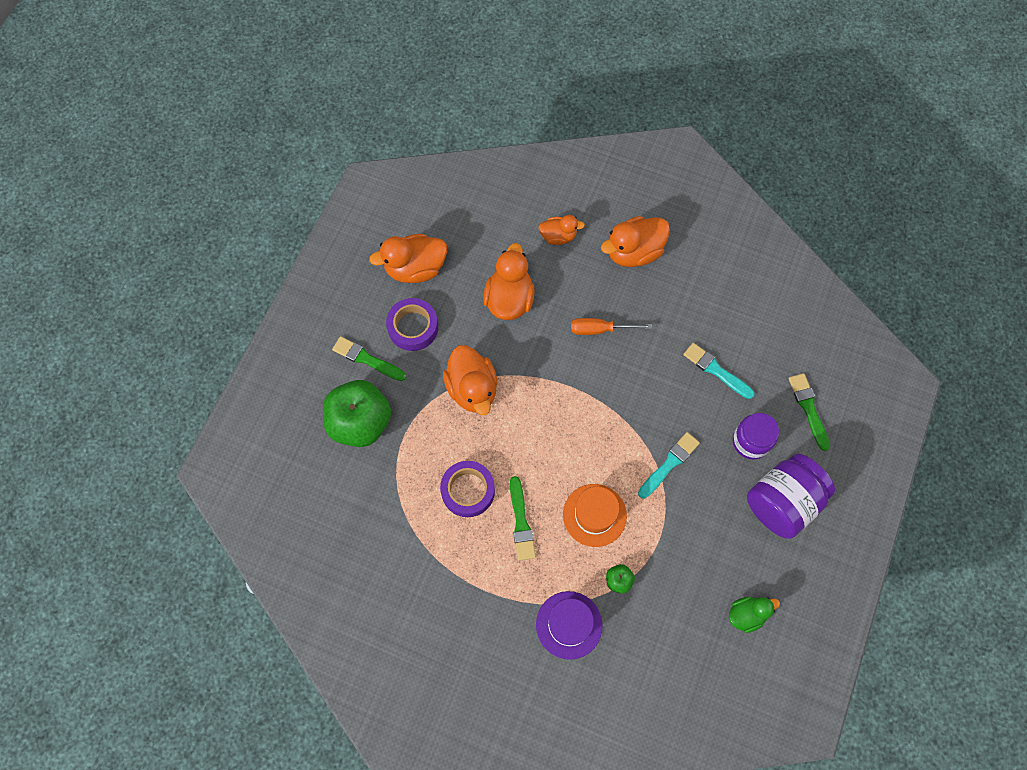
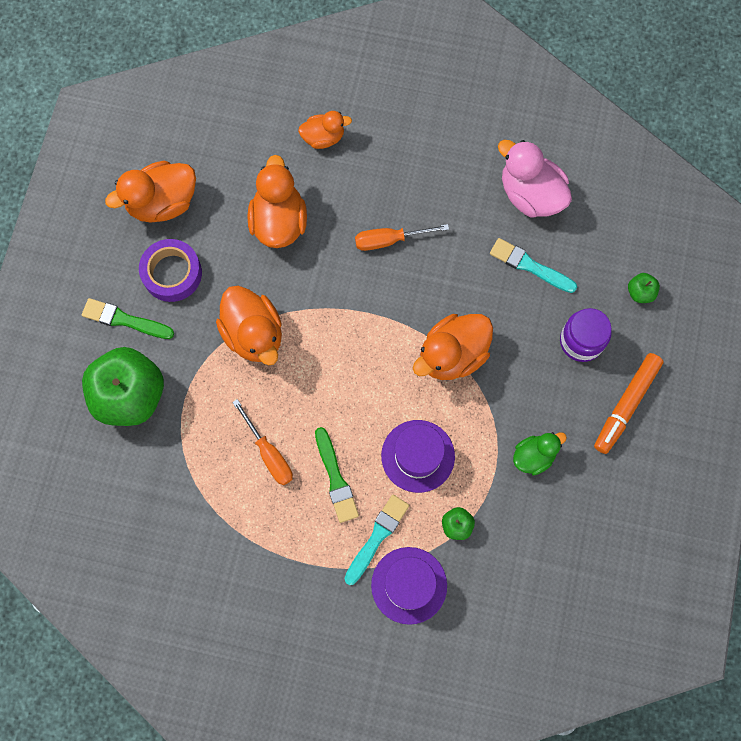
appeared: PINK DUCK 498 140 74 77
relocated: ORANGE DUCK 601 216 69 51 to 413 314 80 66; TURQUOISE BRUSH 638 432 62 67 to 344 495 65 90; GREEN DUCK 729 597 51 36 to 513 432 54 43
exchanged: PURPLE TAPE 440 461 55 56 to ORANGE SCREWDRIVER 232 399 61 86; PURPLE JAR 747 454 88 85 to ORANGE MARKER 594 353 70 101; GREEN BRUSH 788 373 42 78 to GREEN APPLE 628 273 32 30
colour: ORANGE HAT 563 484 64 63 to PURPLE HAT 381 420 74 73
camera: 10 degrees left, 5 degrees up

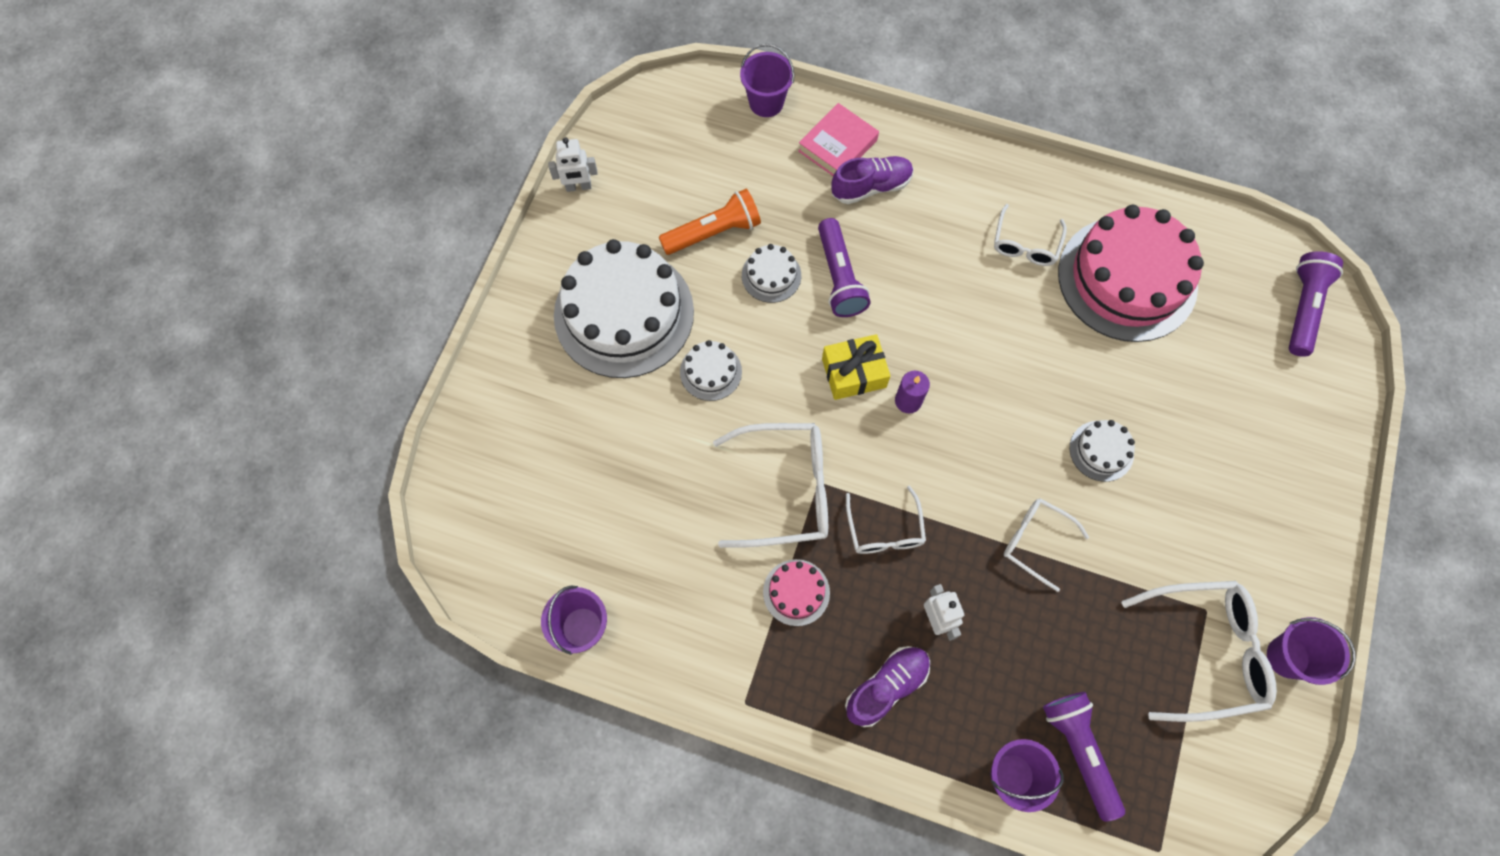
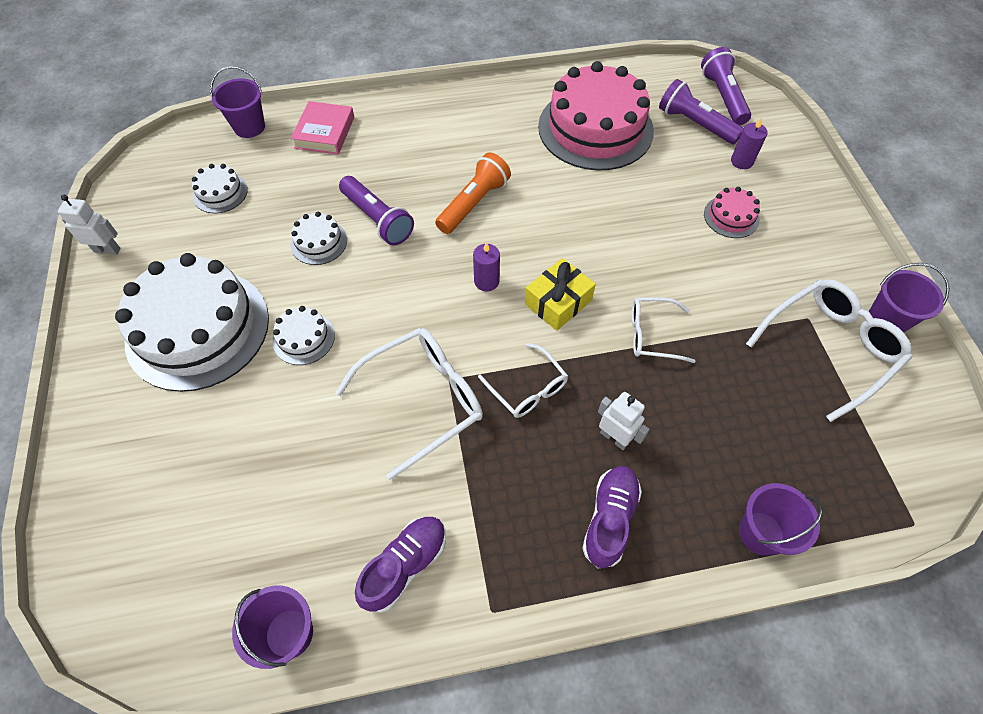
missing: WHITE GLASSES 994 204 73 62
appeared: PURPLE CANDLE 731 117 37 52
relocated: ORANGE FLASHLIGHT 659 189 102 66 to 435 152 76 82; PINK CAKE 763 559 67 67 to 704 187 56 51; YELLOW GIFT 822 334 68 66 to 525 258 71 73; PURPLE SHOE 831 156 82 48 to 355 517 91 96; PURPLE FLASHLIGHT 1043 692 82 130 to 659 79 85 65; WHITE CAKE 1070 420 65 62 to 192 164 56 49
spun: WHITE ROBOT 548 137 50 55 = 58 195 62 60 135 degrees counterclockwise
camera: 30 degrees left, 10 degrees down

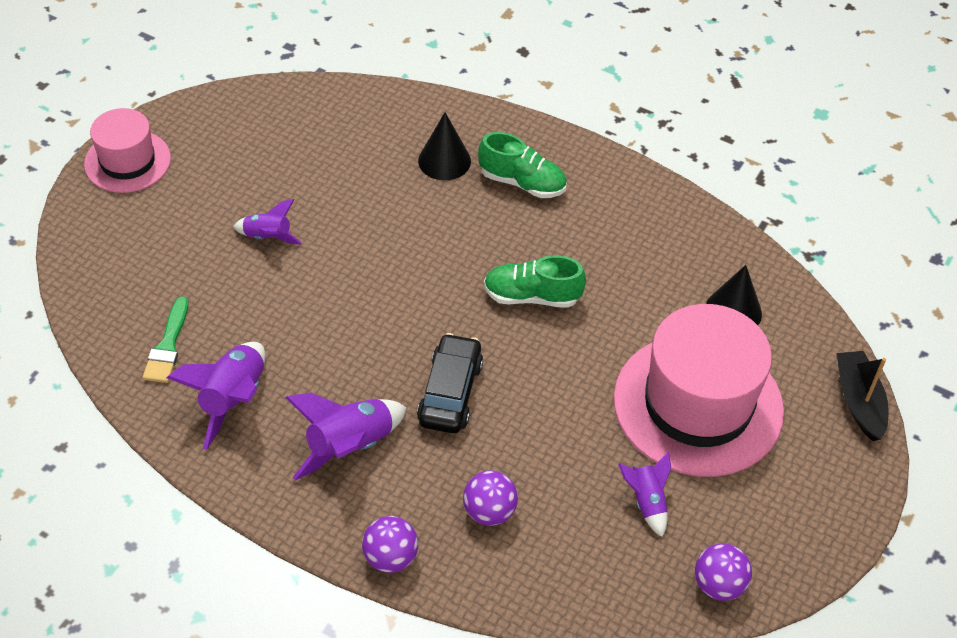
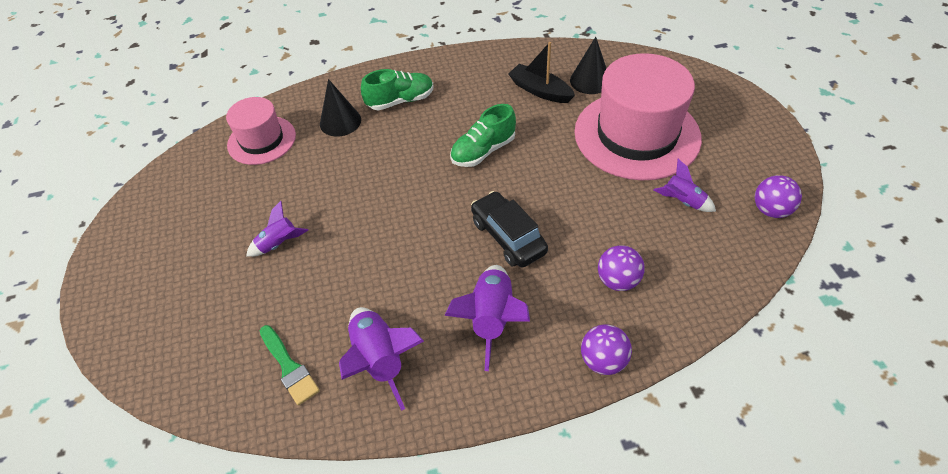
relocated: PINK HAT 84 108 87 85 to 226 97 70 68; BLACK BOAT 836 351 53 90 to 508 42 67 61
camera: 40 degrees left, 0 degrees up

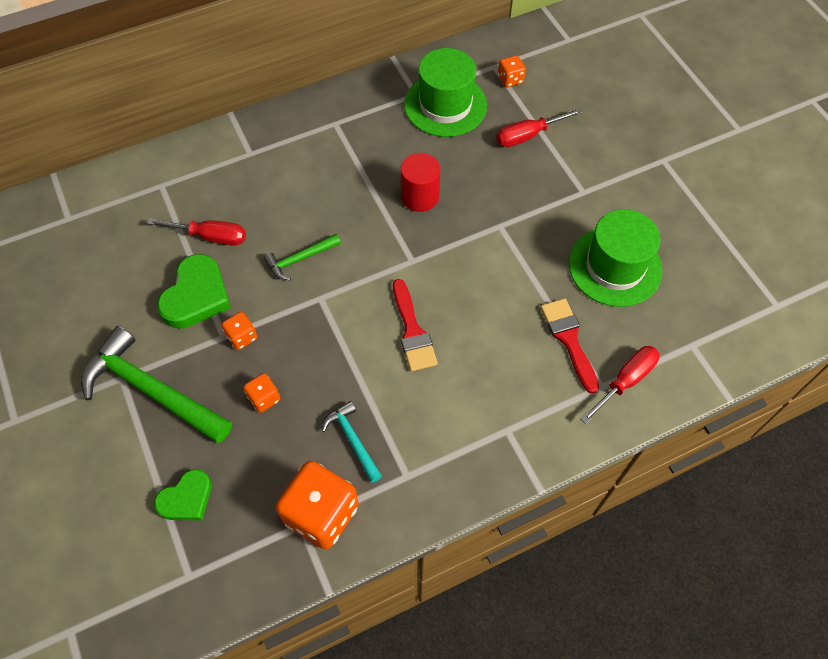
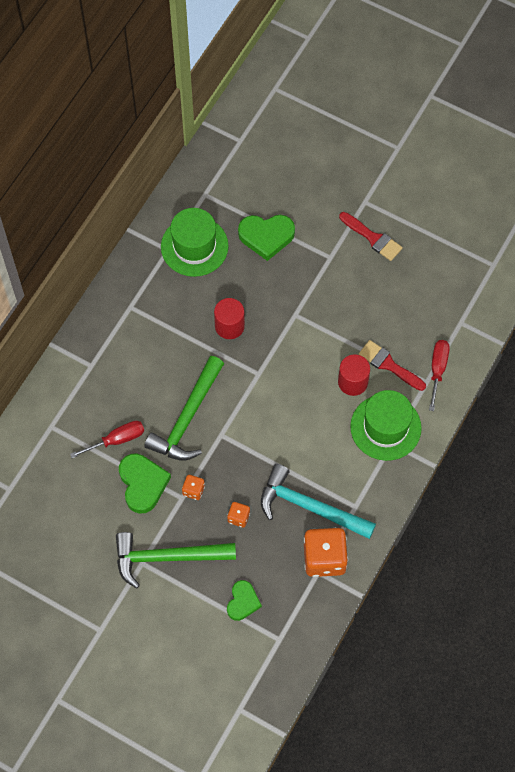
missing: ORANGE DICE 498 55 28 32
appeared: RED CYLINDER 338 354 32 42
relocated: RED BRUSH 393 279 45 93 to 339 212 64 49; GREEN HAT 568 209 94 98 to 350 390 72 71
exchanged: RED SCREWDRIVER 496 108 86 39 to GREEN HEART 238 215 57 46
size: GREEN HAMMER 264 234 77 46 = 144 356 80 105 x1.99; TURQUOISE HAMMER 322 401 60 82 = 261 464 115 75 x1.99
camera: 35 degrees left, 5 degrees up

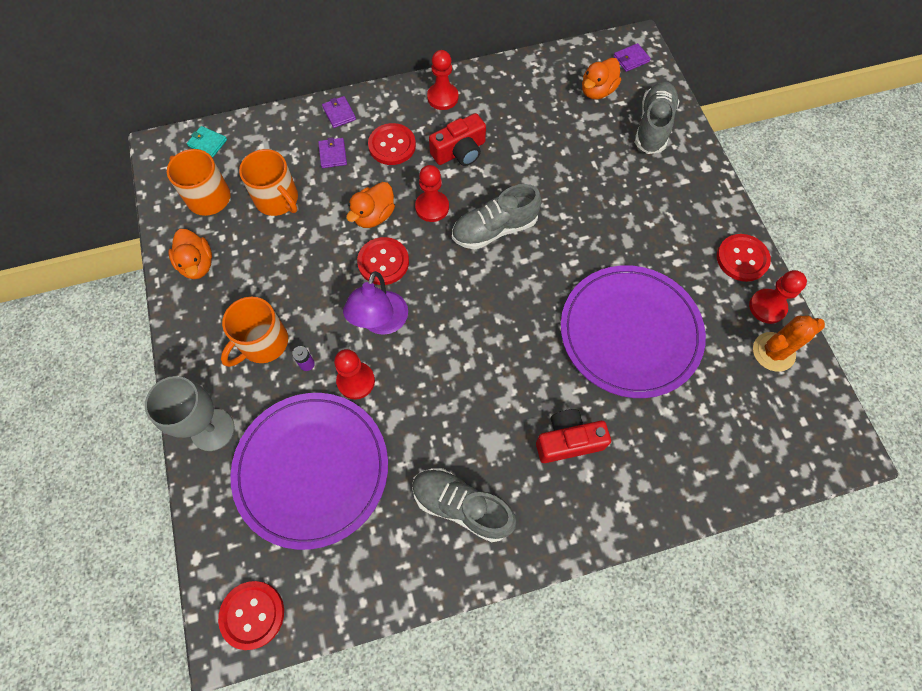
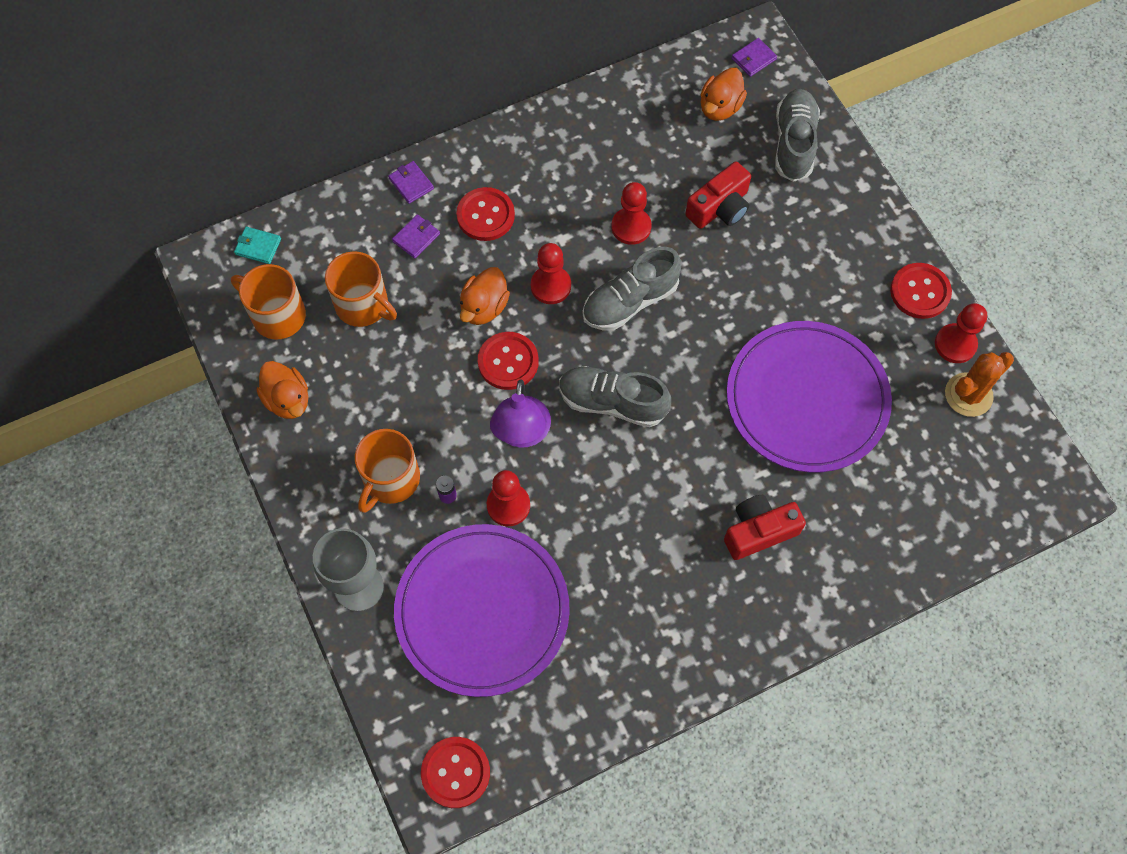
relocated: GREY SHOE 412 468 105 74 to 559 366 112 61; RED PAWN 427 50 31 60 to 611 182 41 63; RED CAMERA 429 113 57 53 to 685 162 66 67
spun: PURPLE WALLET 318 138 29 30 = 392 214 48 45 60 degrees clockwise
camera: 10 degrees left, 0 degrees up

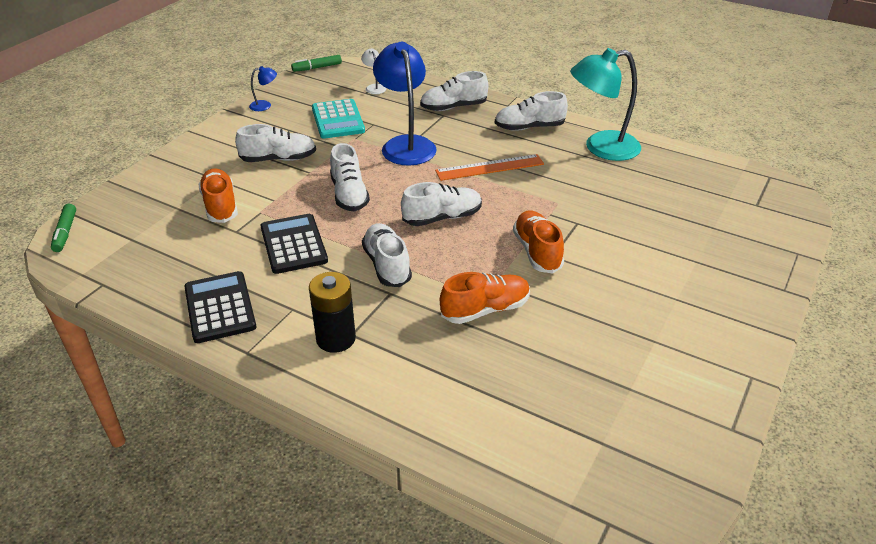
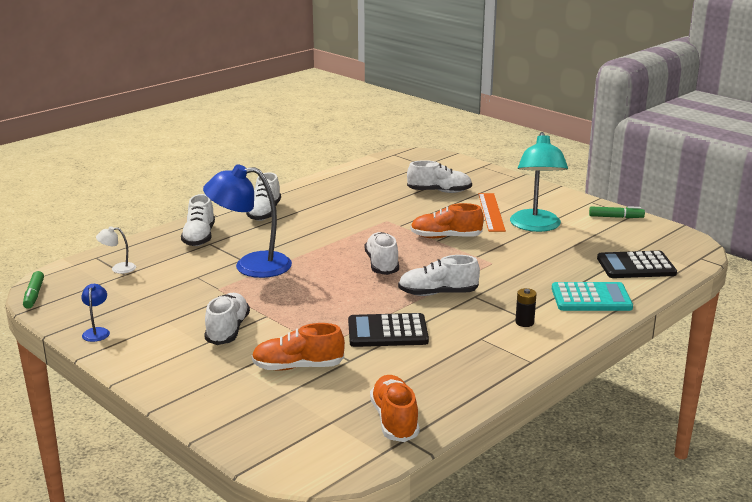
relocated: GREEN MARKER 51 204 25 48 to 589 206 56 12; BLACK CALCULATOR 184 271 72 72 to 597 251 80 27; TURQUOISE CALCULATOR 312 99 53 40 to 552 282 81 29; WHITE SHOE 330 143 40 69 to 407 160 65 33; ORANGE RULER 435 154 109 27 to 478 193 28 39; ORANGE SHOE 440 272 90 52 to 370 375 50 67; TURQUOISE LAMP 570 48 71 113 to 510 132 58 100
size: BLACK BATTERY 309 272 47 81 = 515 288 21 39 x0.56
camera: 75 degrees left, 15 degrees down

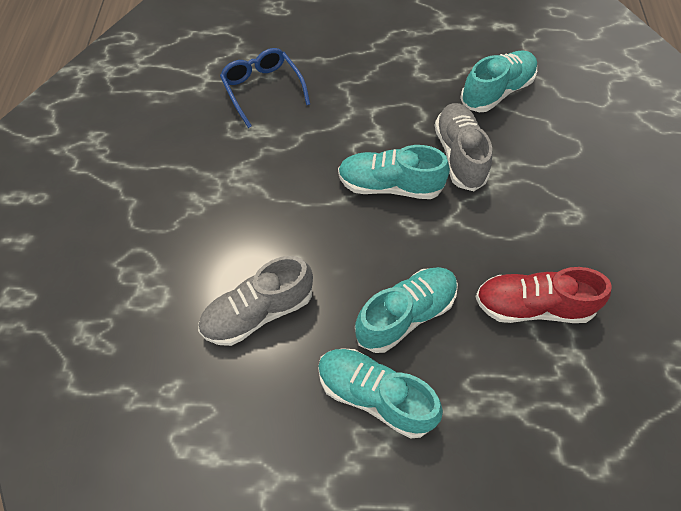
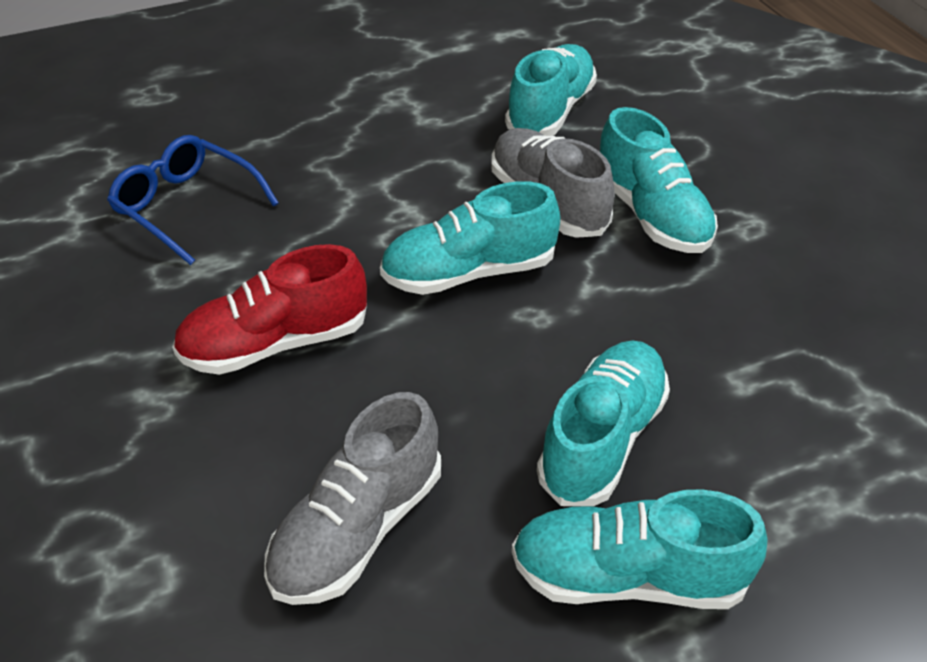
appeared: TURQUOISE SHOE 600 107 118 146
relocated: RED SHOE 475 267 137 56 to 172 244 195 131
camera: 25 degrees left, 15 degrees down

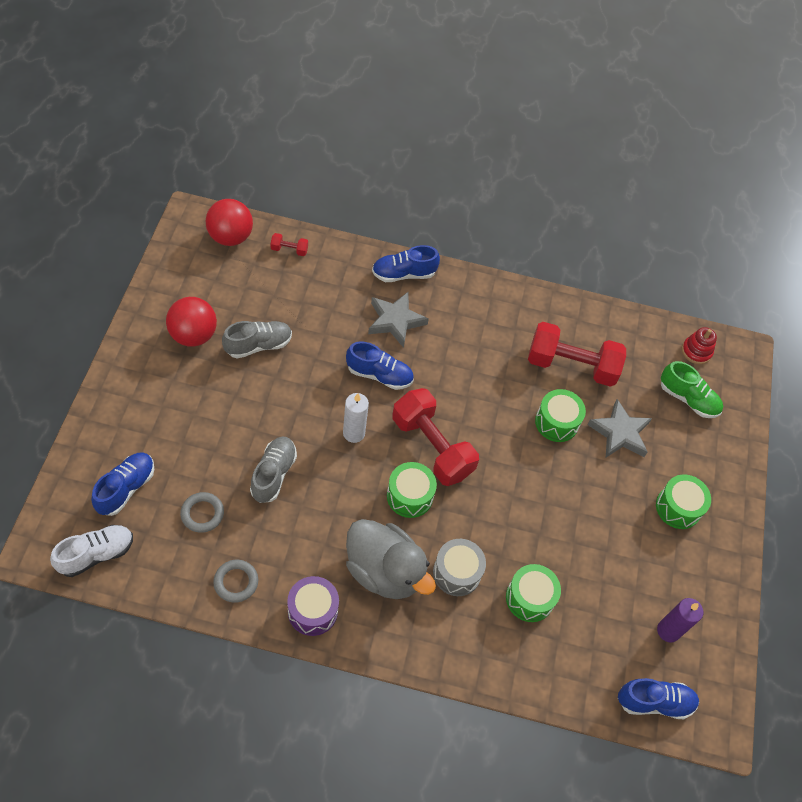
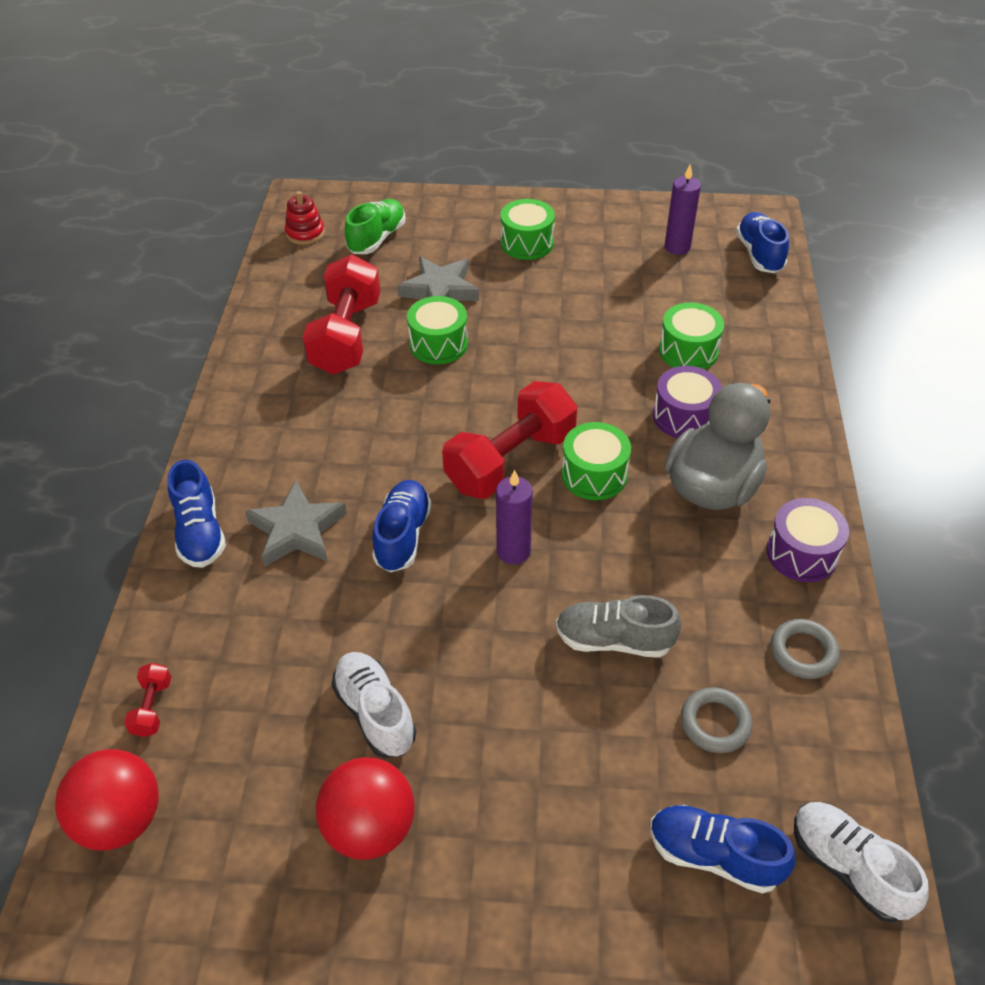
colour: GREY SHOE 222 321 70 38 to WHITE SHOE 332 652 84 106; WHITE CANDLE 343 393 26 50 to PURPLE CANDLE 496 470 37 95; GREY DRUM 433 539 53 57 to PURPLE DRUM 653 366 69 72
camera: 90 degrees left, 10 degrees down

